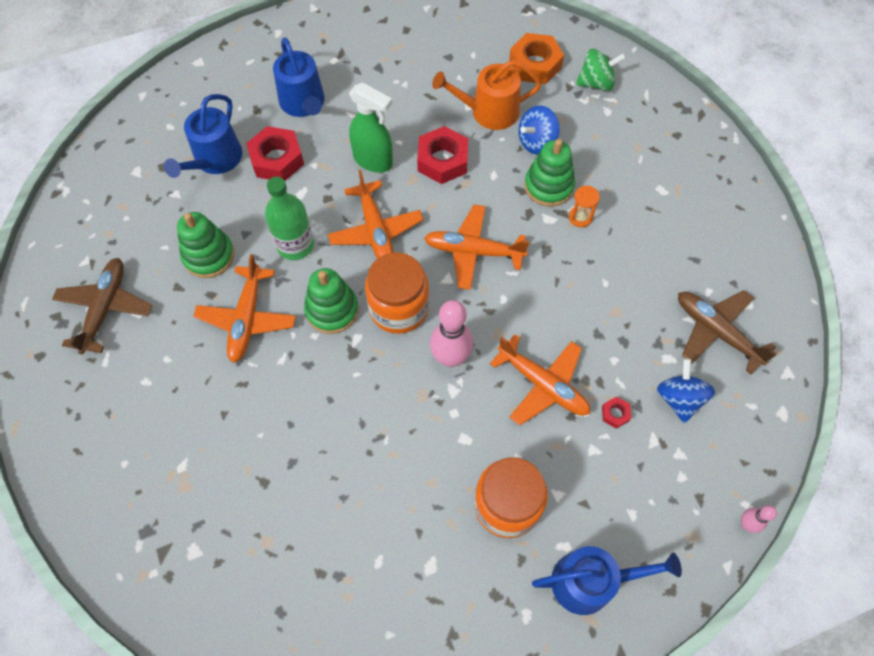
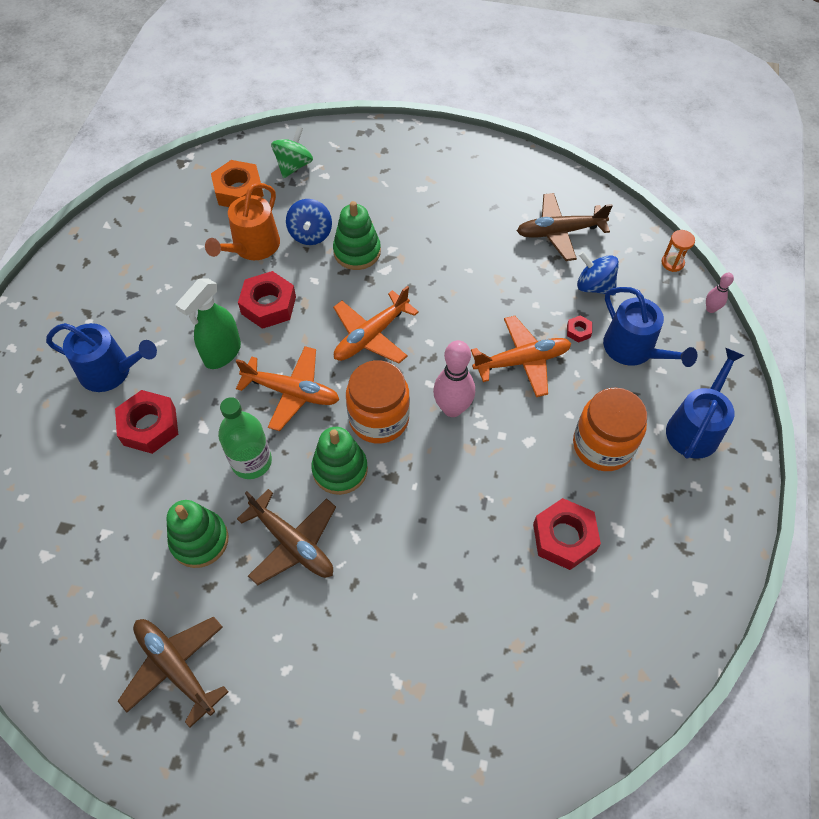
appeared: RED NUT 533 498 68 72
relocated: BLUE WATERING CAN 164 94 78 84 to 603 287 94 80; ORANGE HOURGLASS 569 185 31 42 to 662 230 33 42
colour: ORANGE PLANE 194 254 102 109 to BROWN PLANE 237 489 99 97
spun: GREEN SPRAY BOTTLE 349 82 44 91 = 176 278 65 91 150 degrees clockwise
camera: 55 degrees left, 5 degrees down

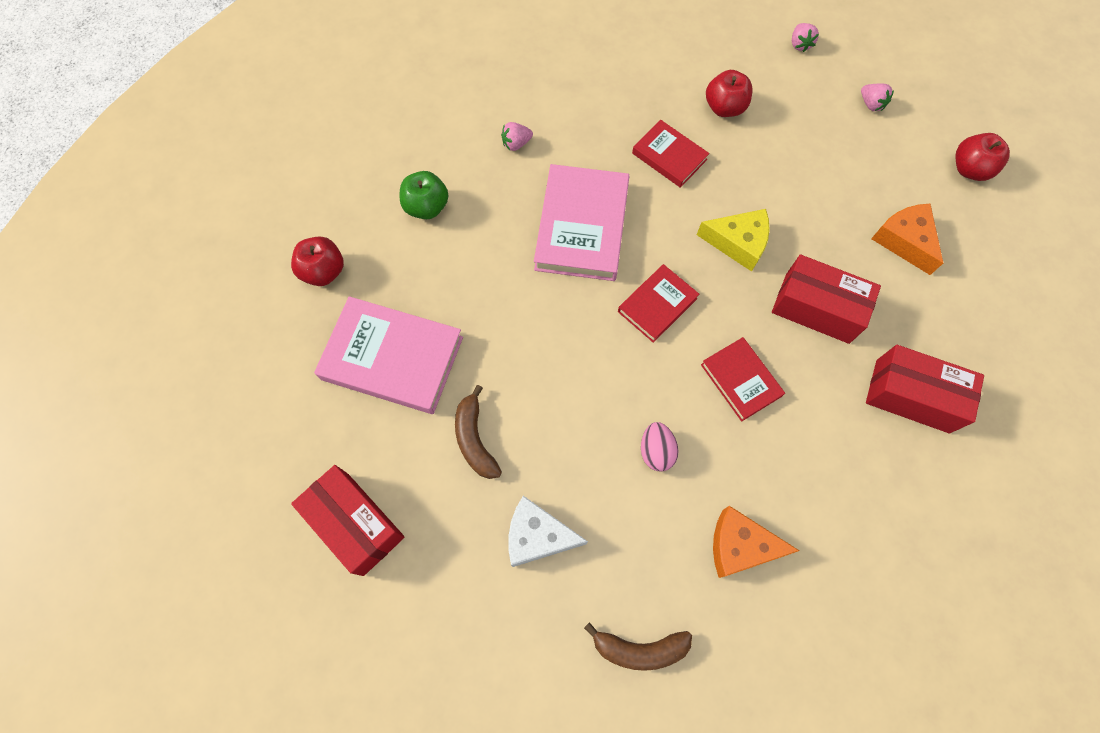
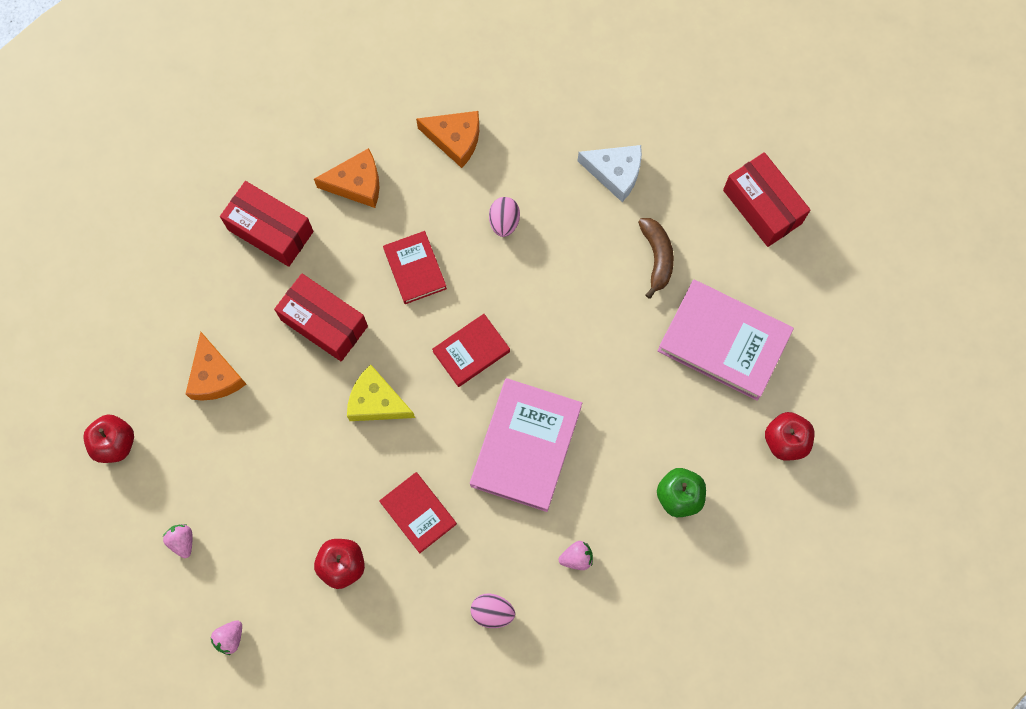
missing: BROWN BANANA 584 622 108 49
appeared: ORANGE CHEESE 314 148 66 60; PINK EGG 471 594 44 34
spun: PINK STRAWBERRY 792 23 27 29 = 211 620 31 35 150 degrees counterclockwise
camera: 170 degrees left, 5 degrees up

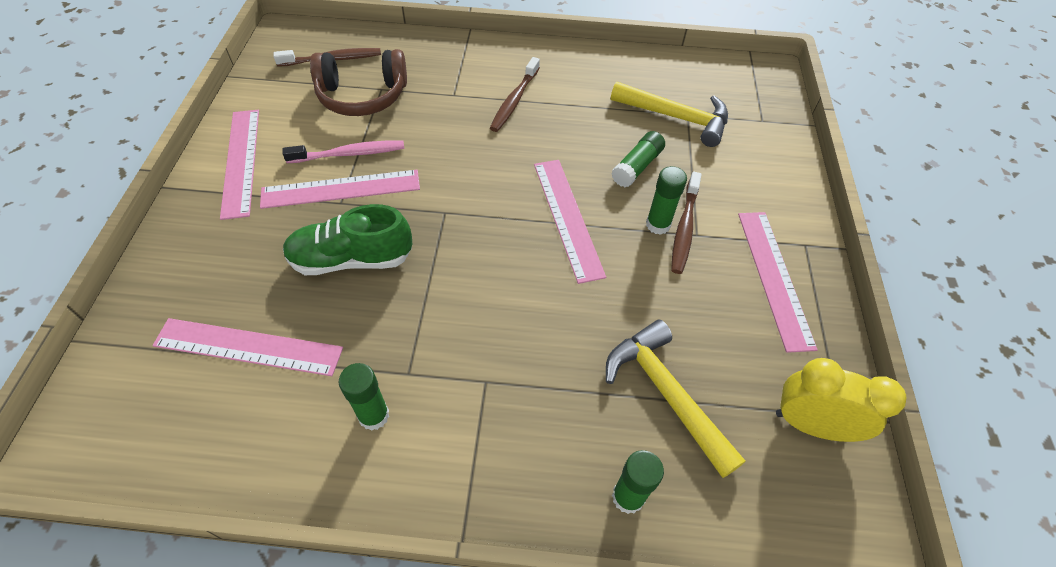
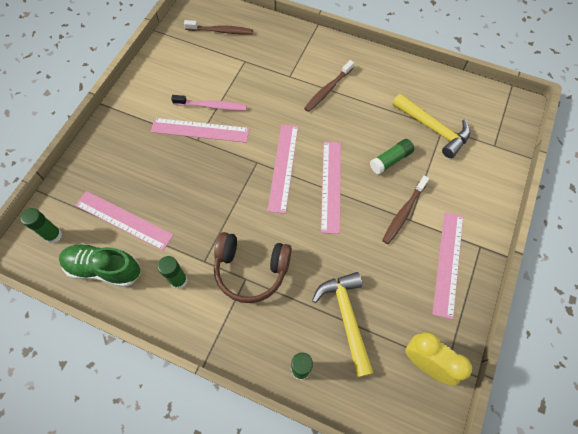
relocated: PINK RULER 220 110 39 110 to 267 124 31 90; GREEN SHOE 283 204 129 71 to 59 243 81 44; BROWN HEADPHONES 310 49 97 67 to 214 232 78 71; GREEN GLUE STICK 646 166 41 69 to 20 208 42 35
camera: 20 degrees right, 10 degrees up

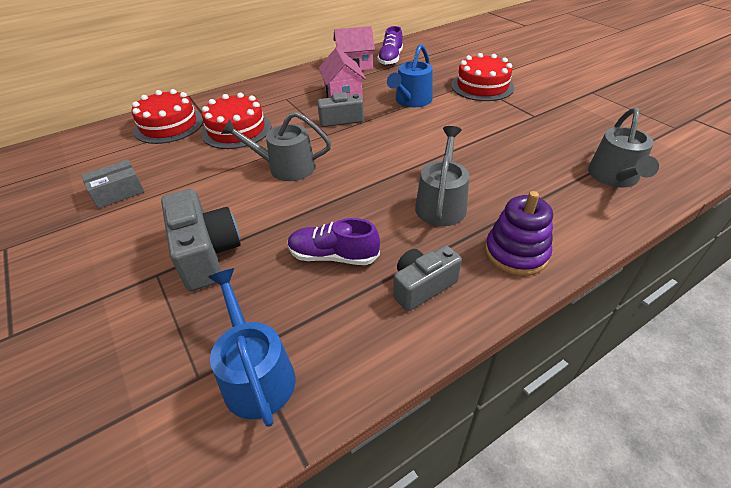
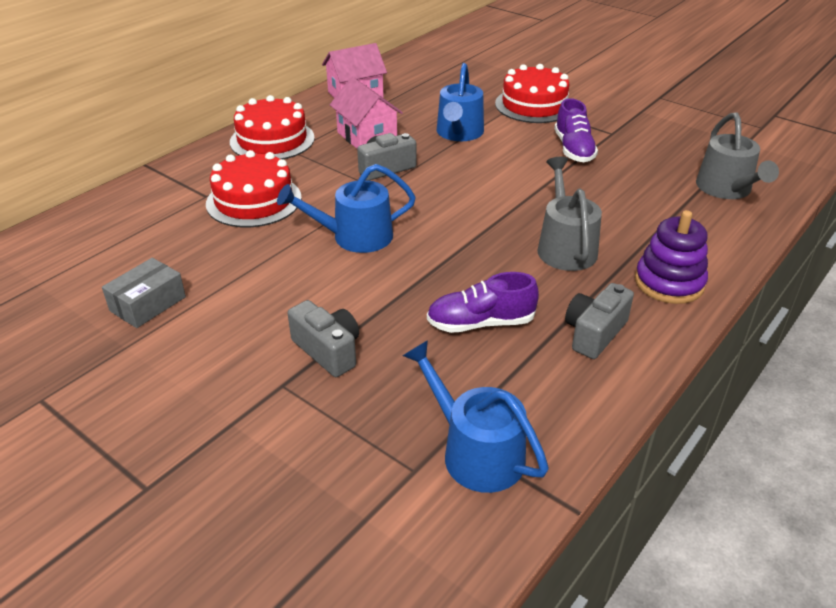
relocated: RED CAKE 132 89 71 55 to 230 95 85 64; PURPLE SHOE 377 26 26 39 to 554 98 44 64
colour: GREY WATERING CAN 221 112 110 69 to BLUE WATERING CAN 277 164 139 89
size: GREY CAMERA 161 189 80 102 = 288 300 71 77 x0.66
camera: 20 degrees left, 5 degrees down

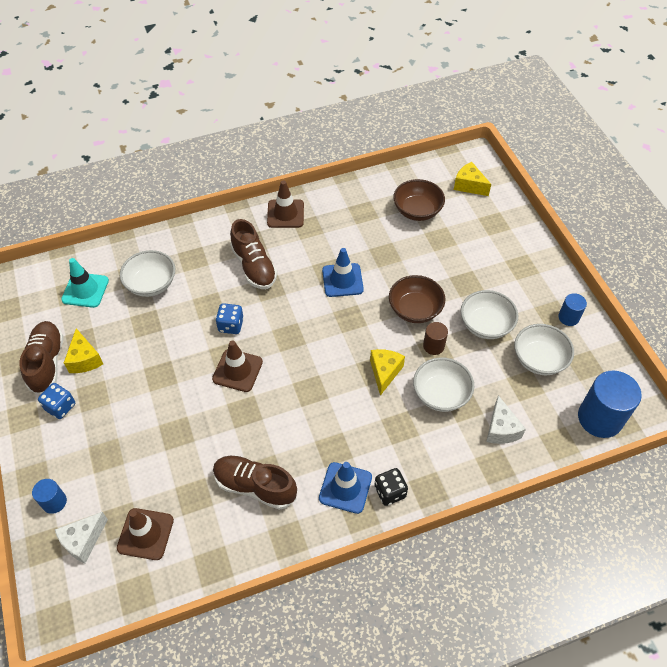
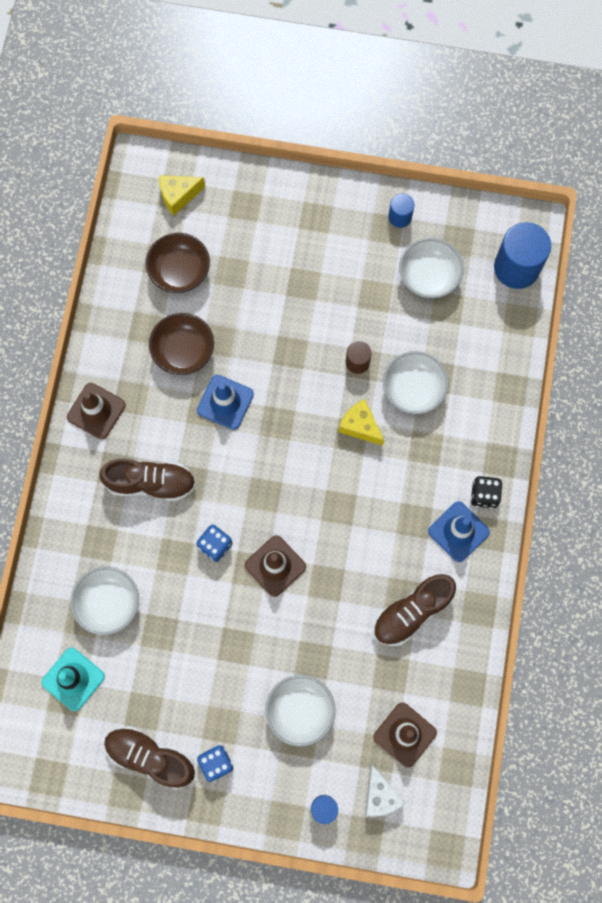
missing: YELLOW CHEESE 64 328 39 45; WHITE CHEESE 486 395 40 49
relocated: BROWN BOWL 389 275 56 48 to 149 313 65 62; WHITE BOWL 461 290 57 49 to 265 675 71 72
camera: 60 degrees left, 20 degrees up

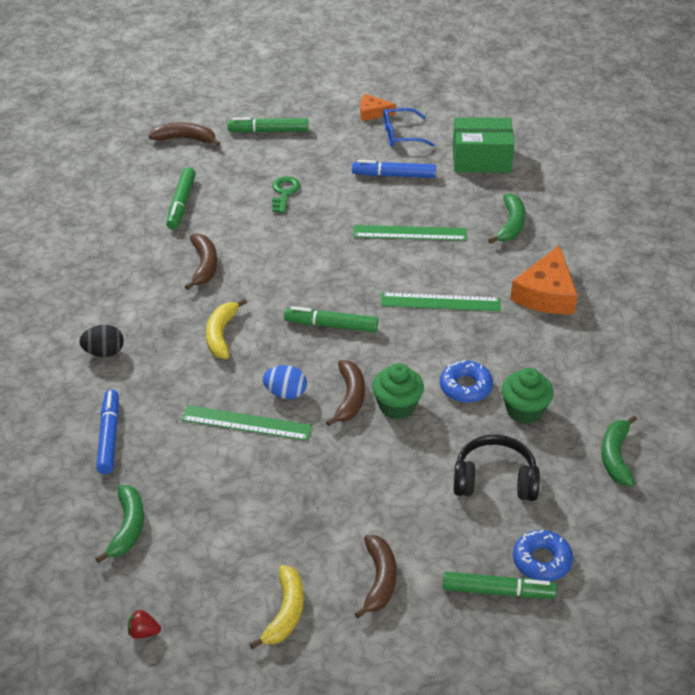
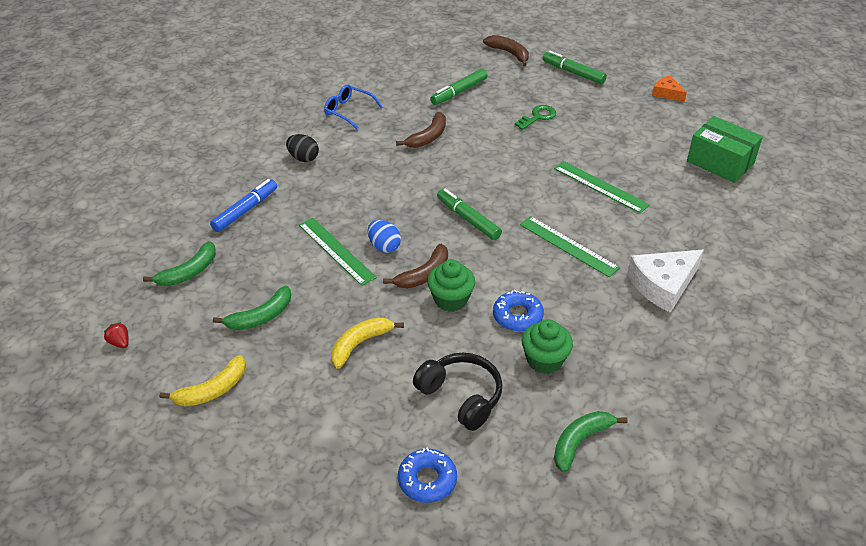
missing: BLUE MARKER 352 160 84 18; BROWN BANANA 355 535 42 83; GREEN MARKER 443 572 114 26
relocated: YELLOW BANANA 206 299 41 60 to 331 317 73 52; BLUE GLASSES 383 108 52 39 to 324 84 58 46; GREEN BANANA 488 193 37 51 to 213 285 78 45
colour: ORANGE CHEESE 510 245 67 69 to WHITE CHEESE 627 250 77 63
camera: 40 degrees right, 0 degrees up

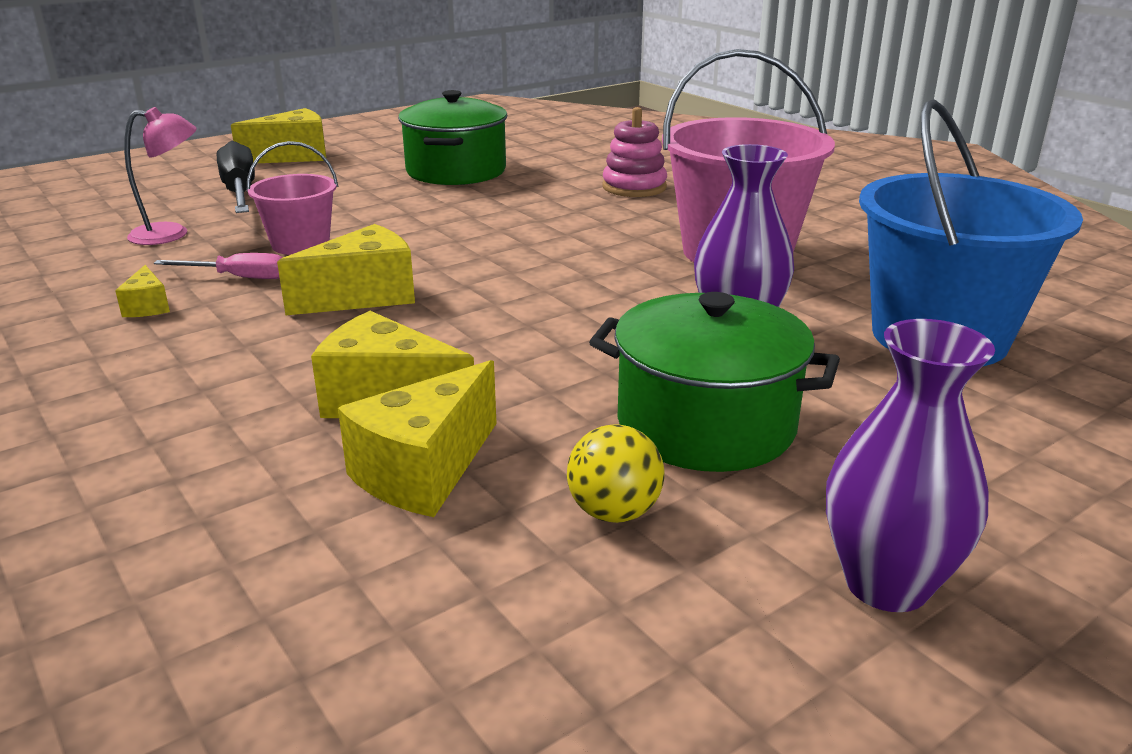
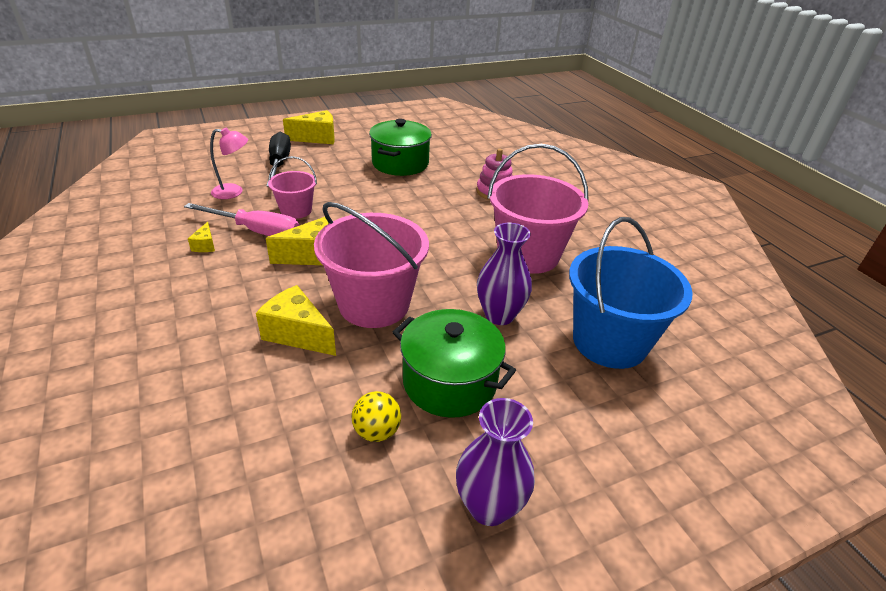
missing: YELLOW CHEESE 338 360 159 157
appeared: PINK BUCKET 314 202 115 126
size: PINK SCREWDRIVER 154 253 129 26 = 184 203 115 33 x1.76
camera: 10 degrees right, 10 degrees up

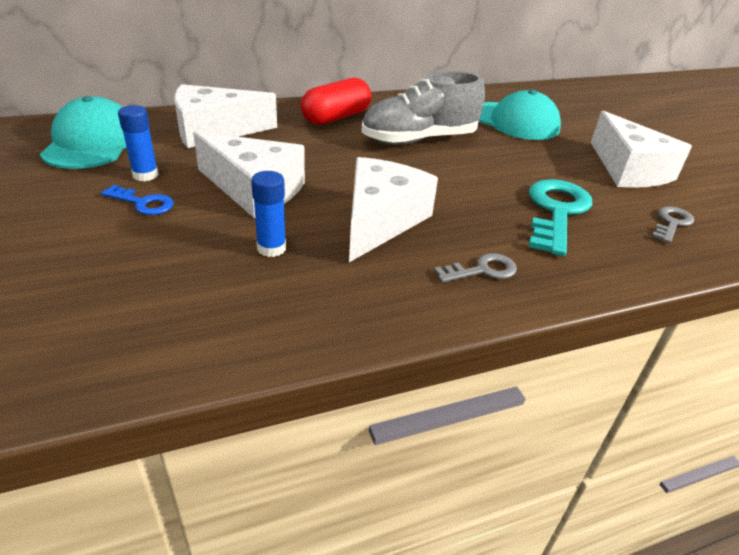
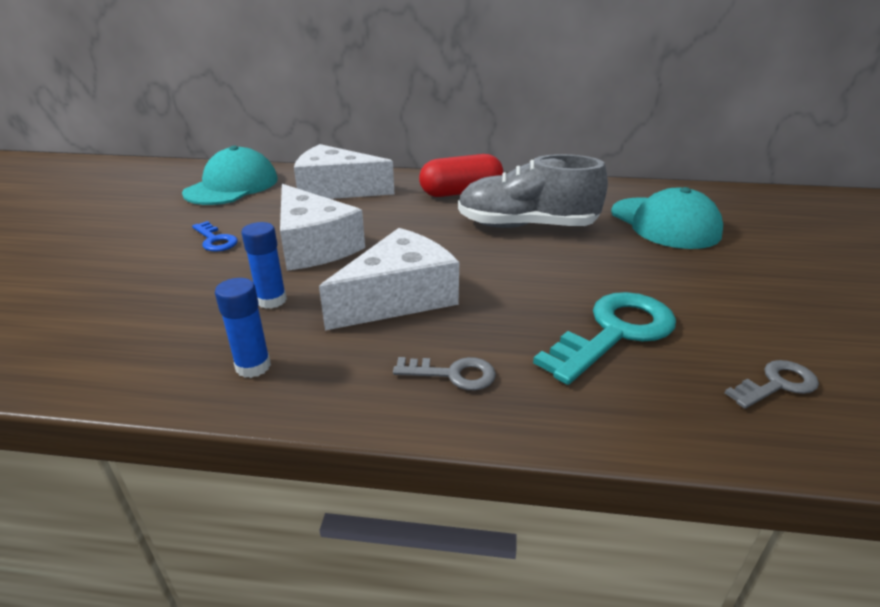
missing: WHITE CHEESE 591 111 101 77
relocated: BLUE GLUE STICK 118 105 41 76 to 215 278 56 100
camera: 30 degrees right, 5 degrees down

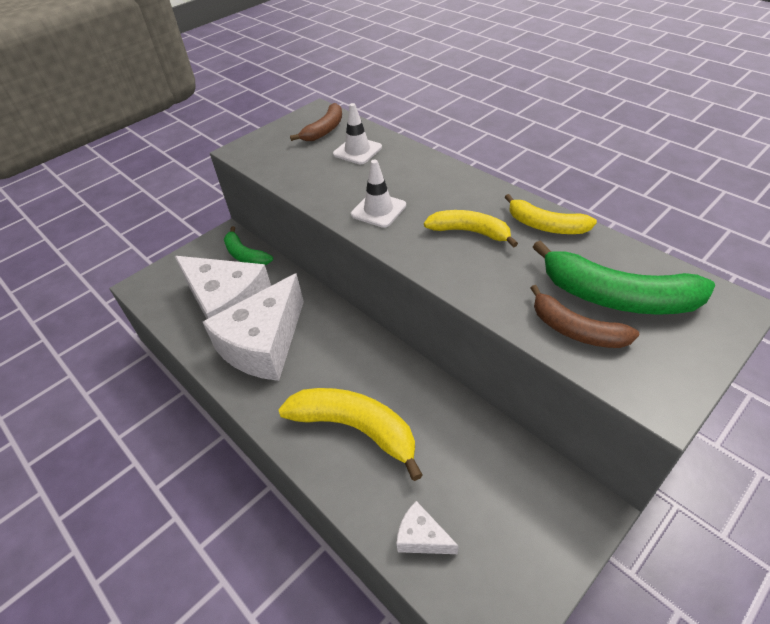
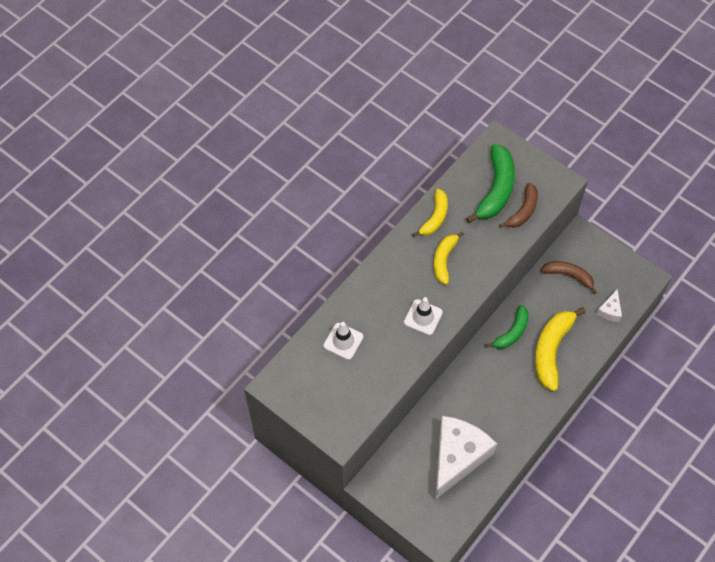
missing: WHITE CHEESE 203 273 101 108
relocated: GREEN BANANA 224 226 49 39 to 486 305 43 44; BROWN BANANA 290 103 52 38 to 541 261 56 33
camera: 100 degrees left, 15 degrees up

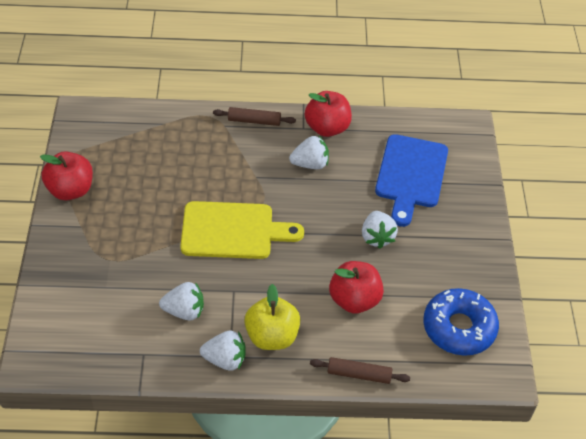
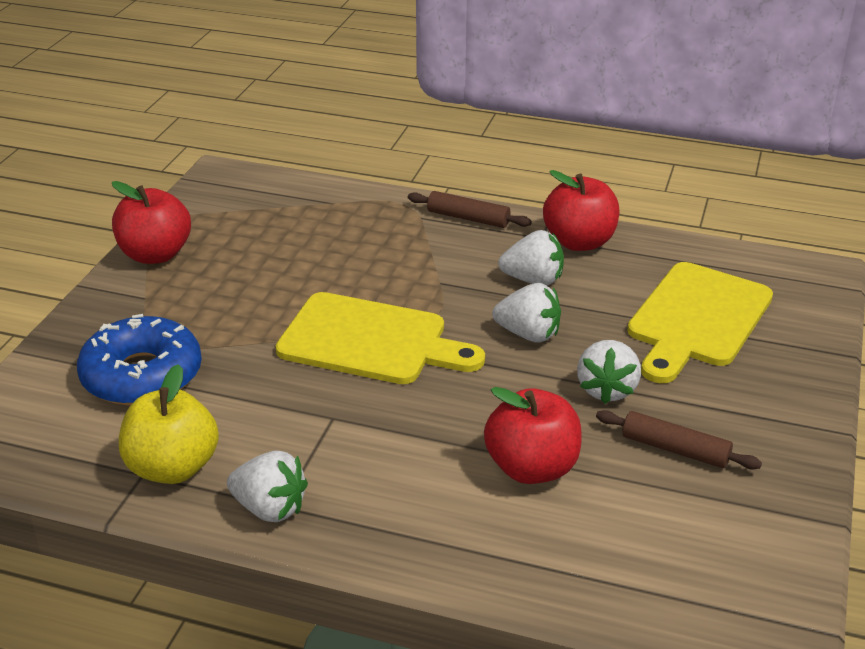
relocated: WHITE STRAWBERRY 159 282 45 39 to 492 283 69 60; YELLOW APPLE 244 284 57 66 to 119 364 100 120; BROWN ROLLING PIN 310 357 100 27 to 596 410 166 60; BLUE DONUT 423 288 76 68 to 77 314 125 91
colour: BLUE CUTTING BOARD 375 134 73 93 to YELLOW CUTTING BOARD 627 262 146 121
camera: 20 degrees right, 15 degrees down

